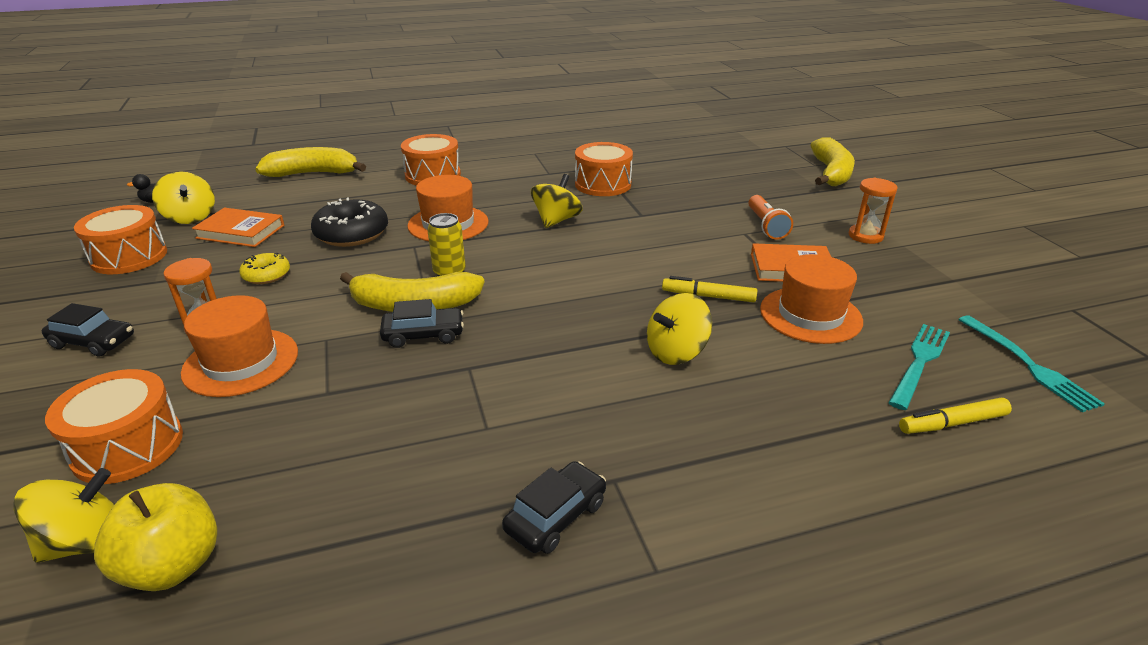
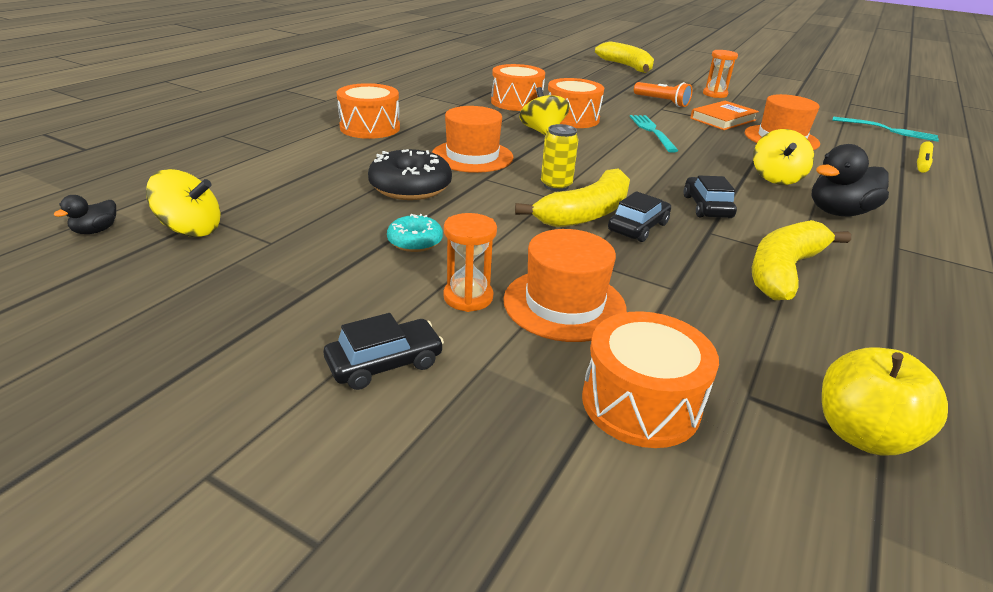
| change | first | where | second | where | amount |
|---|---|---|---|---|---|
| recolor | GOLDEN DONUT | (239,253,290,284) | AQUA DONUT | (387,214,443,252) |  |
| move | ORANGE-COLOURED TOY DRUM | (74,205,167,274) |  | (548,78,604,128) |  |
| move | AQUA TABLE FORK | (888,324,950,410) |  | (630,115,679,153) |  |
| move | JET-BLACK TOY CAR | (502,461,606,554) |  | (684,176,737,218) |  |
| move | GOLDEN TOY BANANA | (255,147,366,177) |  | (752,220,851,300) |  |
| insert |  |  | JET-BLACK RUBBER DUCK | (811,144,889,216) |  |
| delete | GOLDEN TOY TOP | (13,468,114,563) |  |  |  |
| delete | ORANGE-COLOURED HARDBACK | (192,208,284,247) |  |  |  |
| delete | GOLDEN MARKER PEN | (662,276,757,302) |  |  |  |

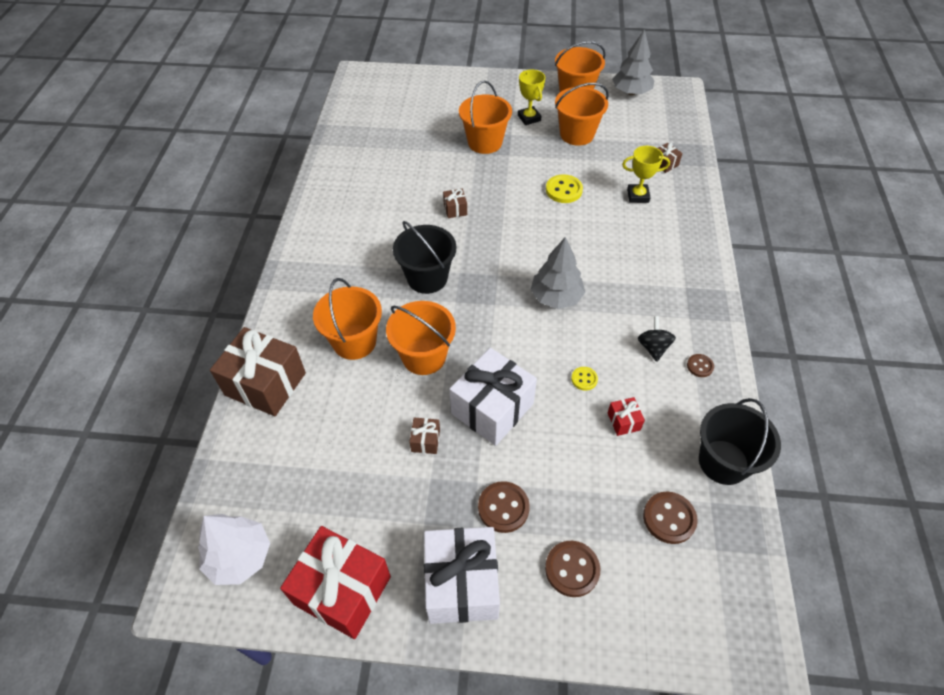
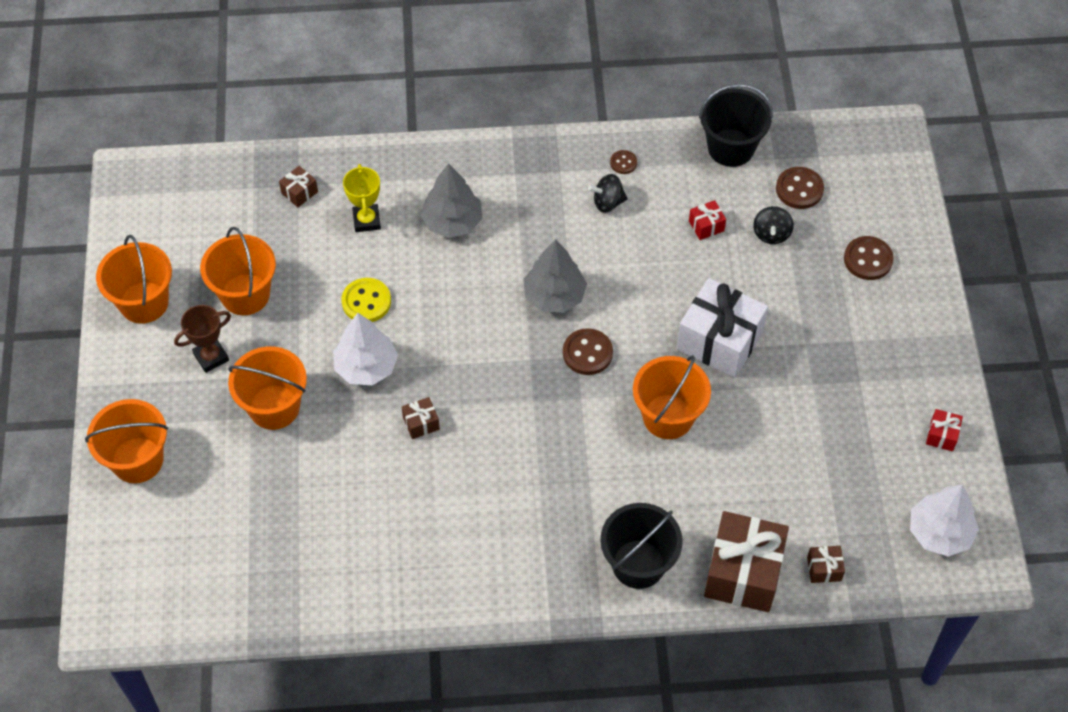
| change | first | where | second | where | amount |
|---|---|---|---|---|---|
| move | ORANGE-COLOURED BUCKET | (313,278,382,360) |  | (85,399,168,483) |  |
| recolor | GOLDEN TROPHY | (518,70,545,125) | DARK BROWN TROPHY | (174,305,231,373) |  |
| insert |  |  | PURE WHITE TREE | (333,313,398,385) |  |
| move | ASH-GREY TREE | (612,29,654,95) |  | (420,163,482,238) |  |
| move | DARK BROWN BUTTON | (478,481,530,533) |  | (563,328,613,375) |  |
| move | JET-BLACK BUCKET | (393,221,456,294) |  | (600,503,683,589) |  |
| insert |  |  | JET-BLACK TOY TOP | (753,206,794,244) |  |
| move | DARK BROWN WRAPPED GIFT | (410,417,440,454) |  | (807,546,845,583) |  |
| resize | CRIMSON WRAPPED GIFT | (280,526,391,639) |  | (926,409,963,451) | x0.43 |
| delete | PURE WHITE WRAPPED GIFT | (424,527,500,624) |  |  |  |
| delete | GOLDEN BUTTON | (571,367,598,390) |  |  |  |

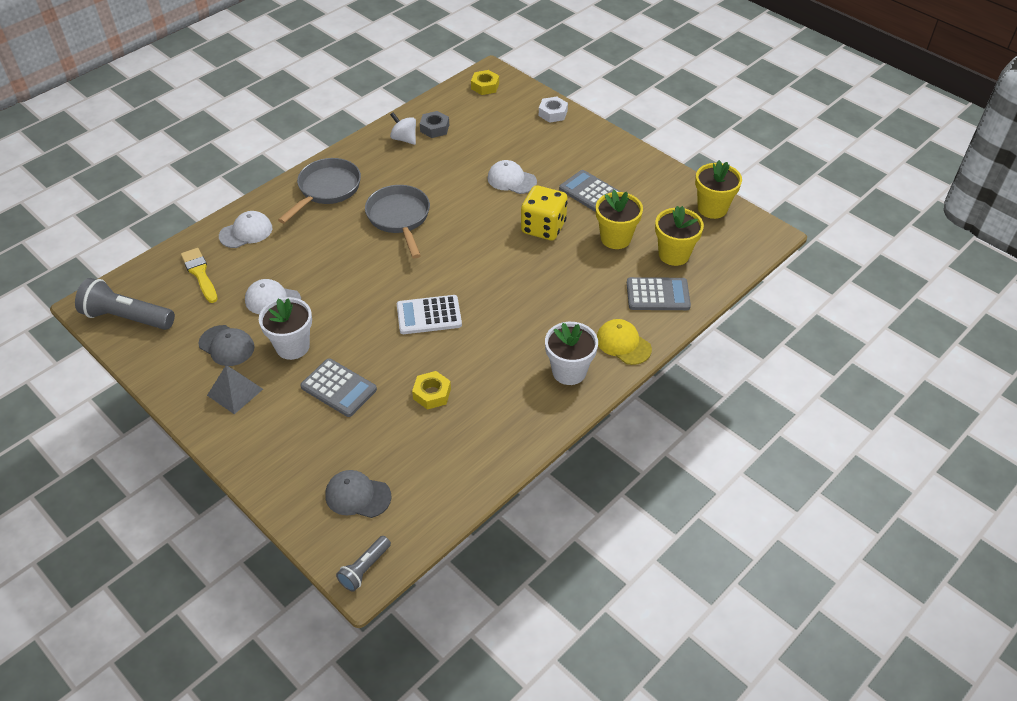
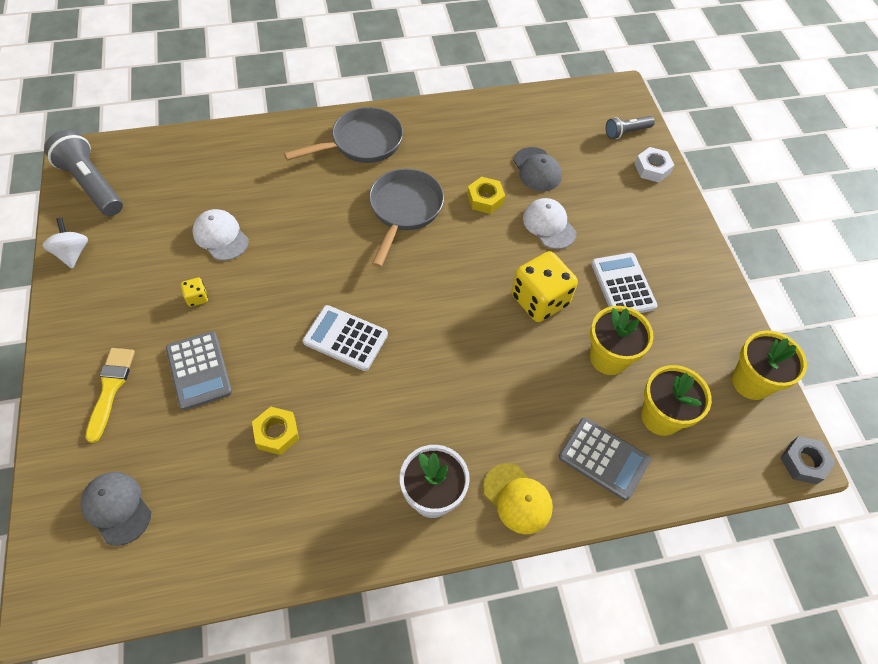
| change | first | where | second | where | amount |
|---|---|---|---|---|---|
| move | PURE WHITE TOY TOP | (390,112,416,145) |  | (42,217,88,269) |  |
| move | GOLDEN PAINTBRUSH | (181,248,218,303) |  | (86,348,135,443) |  |
| replace | PURE WHITE FLOWER POT | (259,297,312,360) | GOLDEN DIE | (181,278,208,307) |  |
| move | GOLDEN HEXAGON NUT | (471,70,499,95) |  | (467,177,505,214) |  |
| rotate | GOLDEN BASEBALL CAP | (597,319,652,365) |  | (483,463,553,534) | 150 degrees clockwise |
| move | ASH-GREY BASEBALL CAP | (198,325,255,366) |  | (513,147,562,191) |  |
| recolor | ASH-GREY ADDING MACHINE | (559,170,621,212) | PURE WHITE ADDING MACHINE | (591,253,657,313) |  |
| move | ASH-GREY TORCH | (336,536,391,592) |  | (606,116,655,139) |  |
| move | ASH-GREY HEXAGON NUT | (420,111,449,138) |  | (780,436,836,484) |  |
| delete | ASH-GREY PYRAMID | (207,365,263,414) |  |  |  |
| delete | PURE WHITE BASEBALL CAP | (219,211,272,248) |  |  |  |

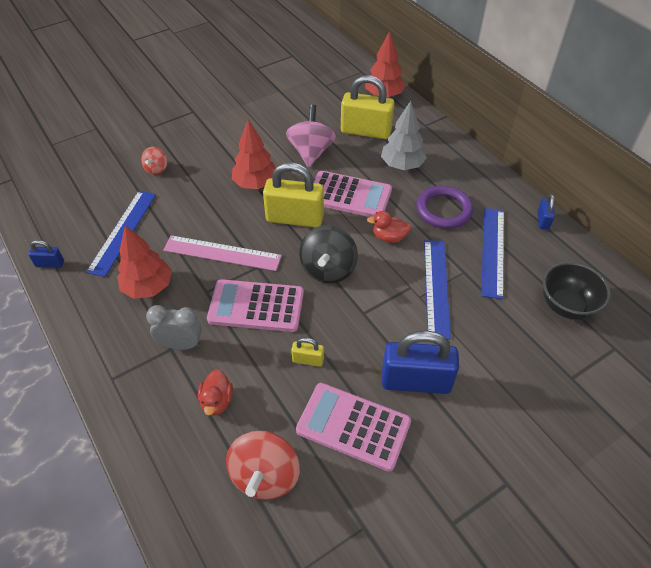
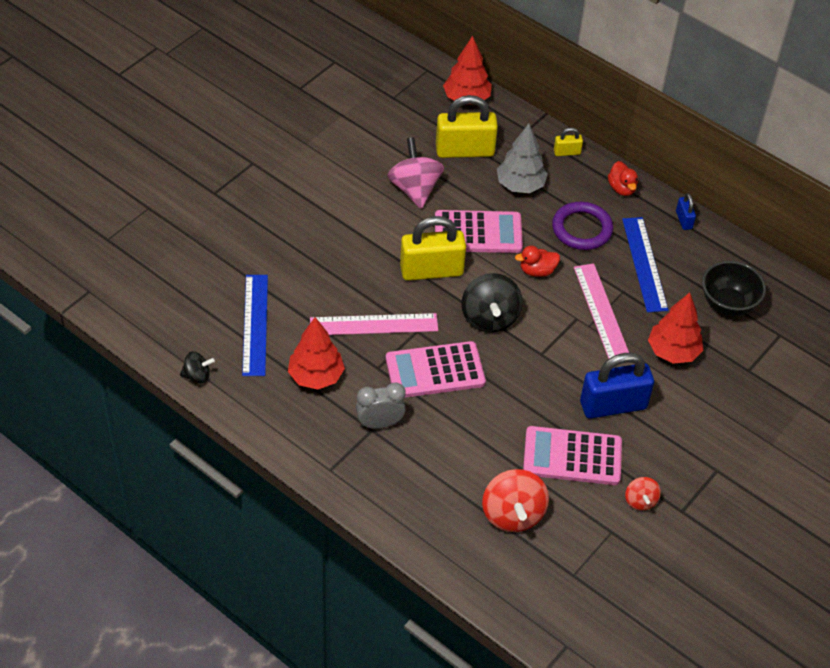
| change | first | where | second | where | amount |
|---|---|---|---|---|---|
| replace | COBALT PADLOCK | (28,240,64,268) | JET-BLACK TOY TOP | (180,351,215,384) |  |
| move | GOLDEN PADLOCK | (291,337,324,367) |  | (554,128,583,156) |  |
| recolor | COBALT MEASURING STICK | (424,240,451,339) | ROSE-PINK MEASURING STICK | (574,263,629,359) |  |
| move | CRIMSON RUBBER DUCK | (198,369,233,416) |  | (608,161,638,196) |  |
| move | CRIMSON TOY TOP | (141,147,167,175) |  | (625,477,661,511) |  |
| move | CRIMSON TREE | (232,120,276,189) |  | (648,292,703,364) |  |

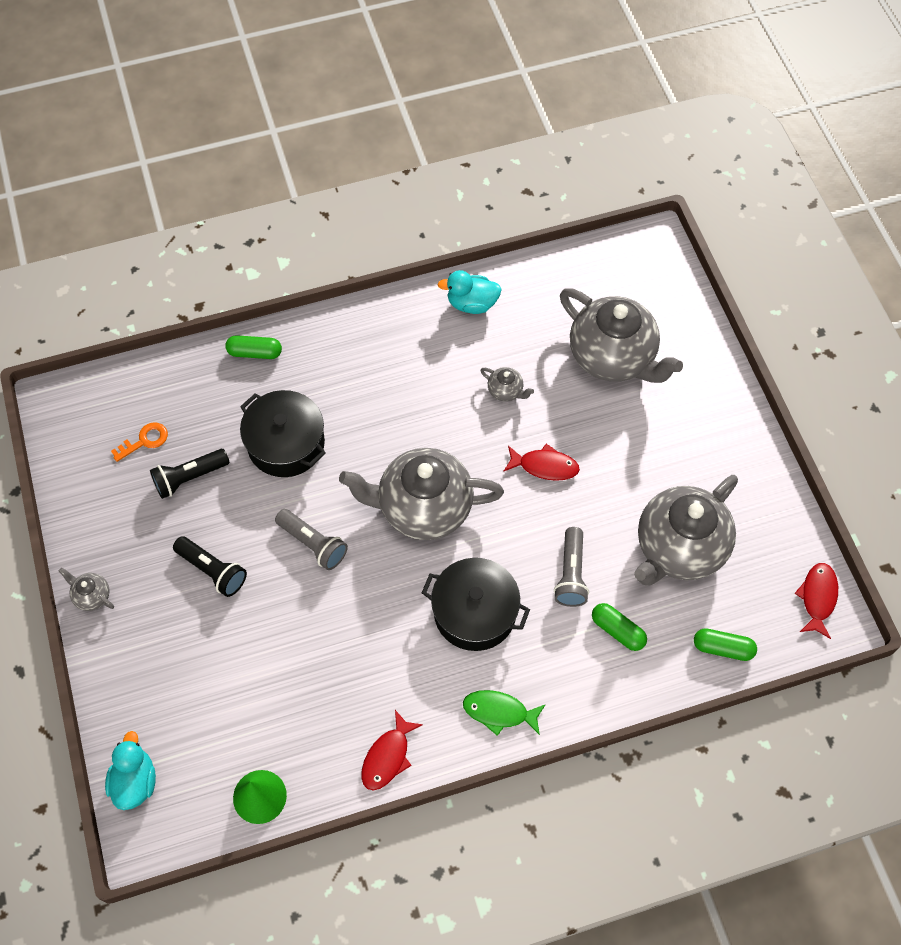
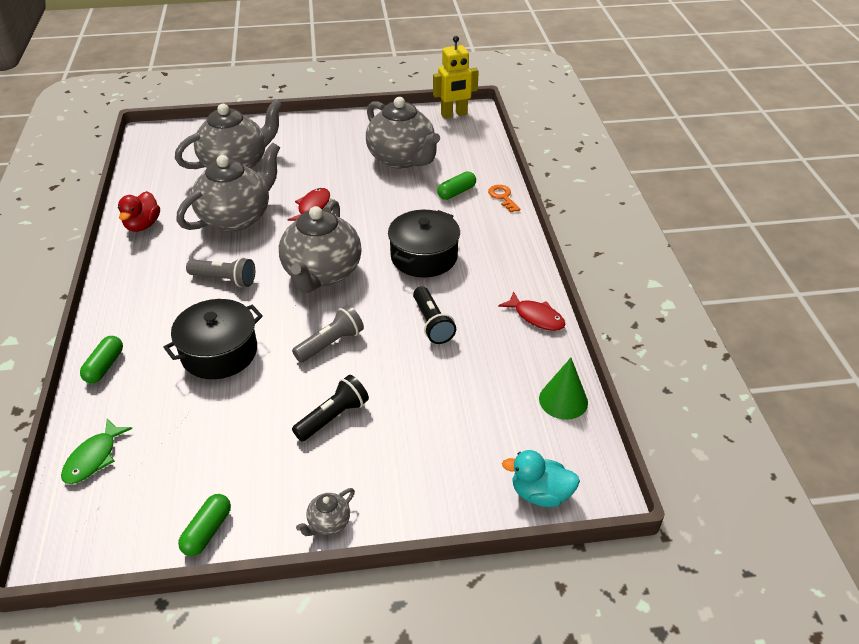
| change | first | where | second | where | amount |
|---|---|---|---|---|---|
| move | LEAF-GREEN FISH FIGURE | (463,690,546,736) |  | (61,419,133,484) |  |
| recolor | AQUA RUBBER DUCK | (437,270,502,314) | CRIMSON RUBBER DUCK | (118,191,160,232) |  |
| resize | ASH-GREY TEA POT | (480,367,534,401) |  | (176,142,280,232) | x2.50 |
| move | LEAF-GREEN PILL | (694,628,757,661) |  | (178,494,231,556) |  |
| move | ASH-GREY TORCH | (554,527,589,607) |  | (186,257,255,287) |  |
| move | JET-BLACK TORCH | (150,449,230,499) |  | (413,286,456,344) |  |
| replace | CRIMSON FISH FIGURE | (794,563,838,639) | GOLDEN ROBOT | (433,36,479,118) |  |
| move | ORANGE-COLOURED DOOR KEY | (111,423,168,462) |  | (488,185,520,212) |  |

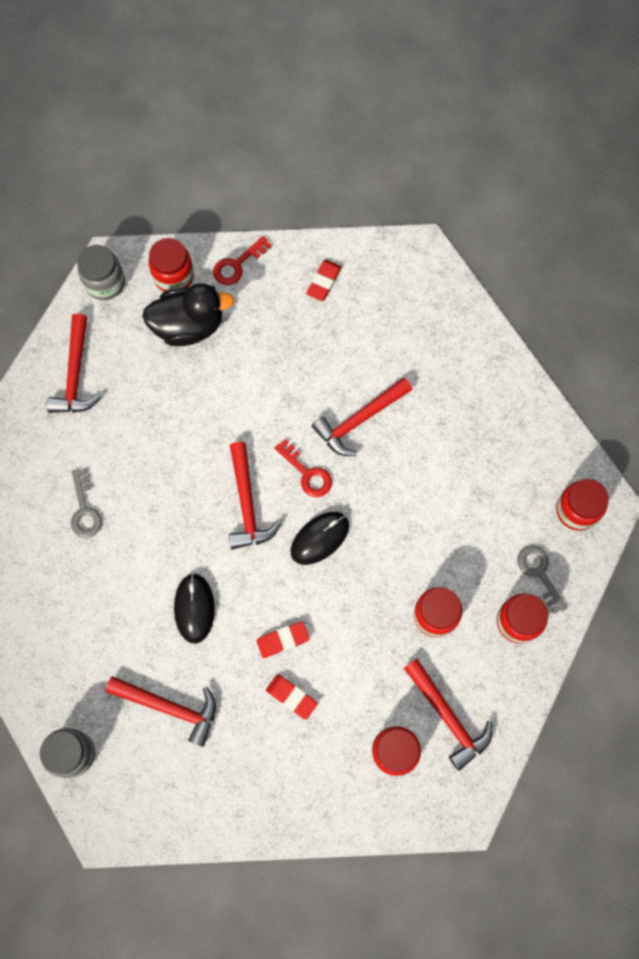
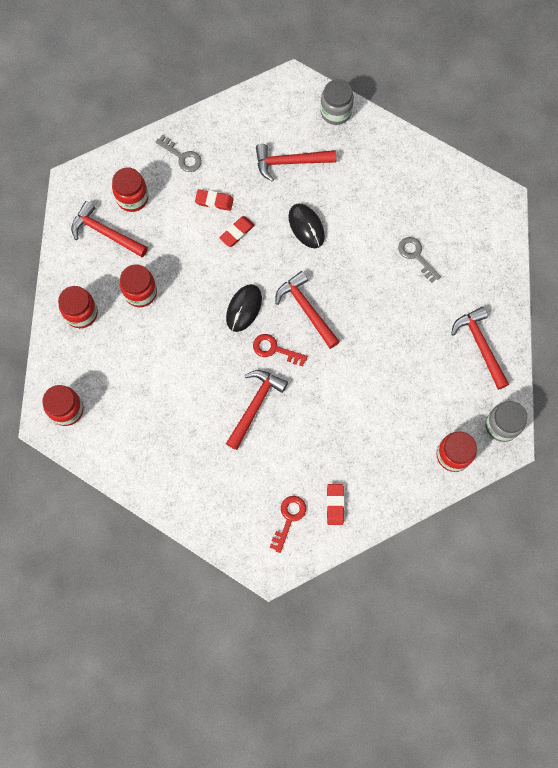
| change | first | where | second | where | amount |
|---|---|---|---|---|---|
| move | ASH-GREY DOOR KEY | (517,546,568,614) |  | (155,135,202,172) |  |
| move | CRIMSON DOOR KEY | (213,236,272,285) |  | (270,496,306,553) |  |
| delete | JET-BLACK RUBBER DUCK | (142,283,234,346) |  |  |  |

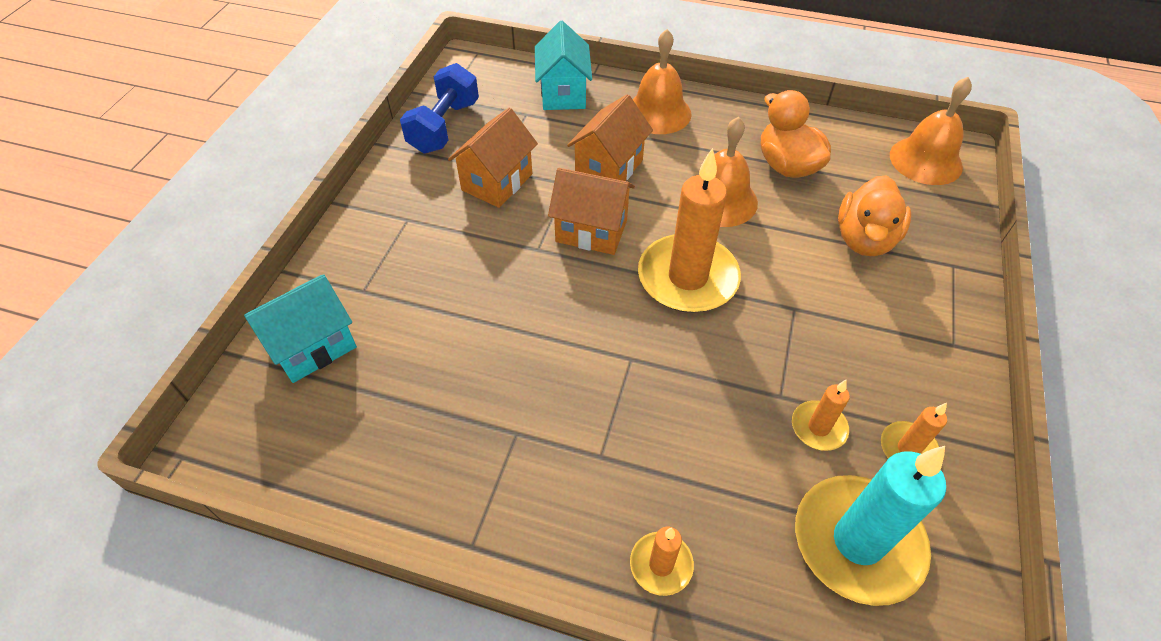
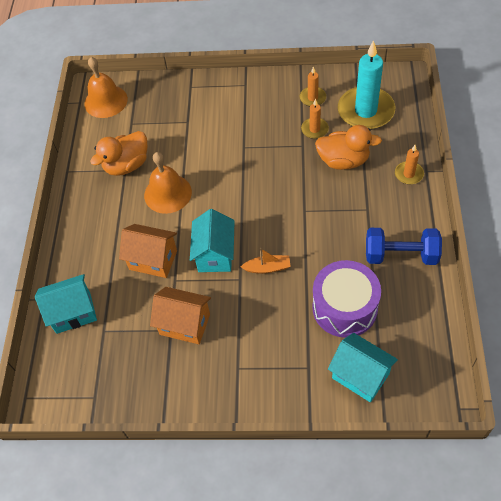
| change | first | where | second | where | amount |
|---|---|---|---|---|---|
| recolor | ORANGE-COLOURED HOUSE | (548,168,635,255) | AQUA HOUSE | (190,209,235,272) |  |
| insert |  |  | ORANGE-COLOURED BOAT | (241,248,291,274) |  |
| insert |  |  | ROYAL PURPLE TOY DRUM | (312,260,381,338) |  |
| move | ORANGE-COLOURED RUBBER DUCK | (838,175,911,256) |  | (315,125,382,170) |  |
| move | COBALT DUMBBELL | (400,63,479,154) |  | (366,228,442,265) |  |
| delete | ORANGE-COLOURED SCHOOL BELL | (633,29,692,134) |  |  |  |
| delete | ORANGE-COLOURED PILLAR CANDLE | (638,148,741,313) |  |  |  |

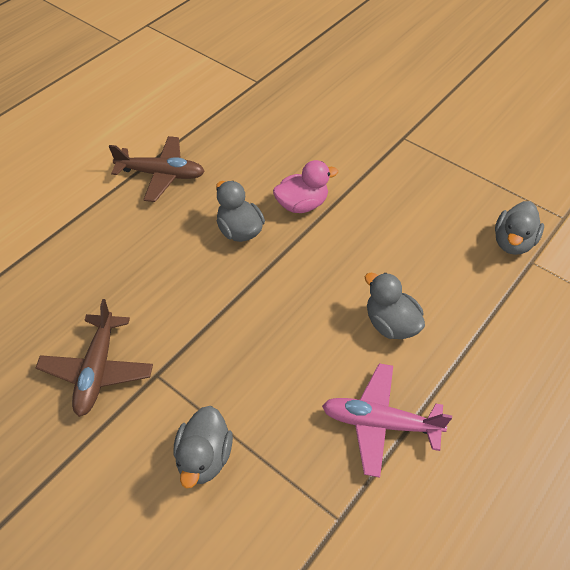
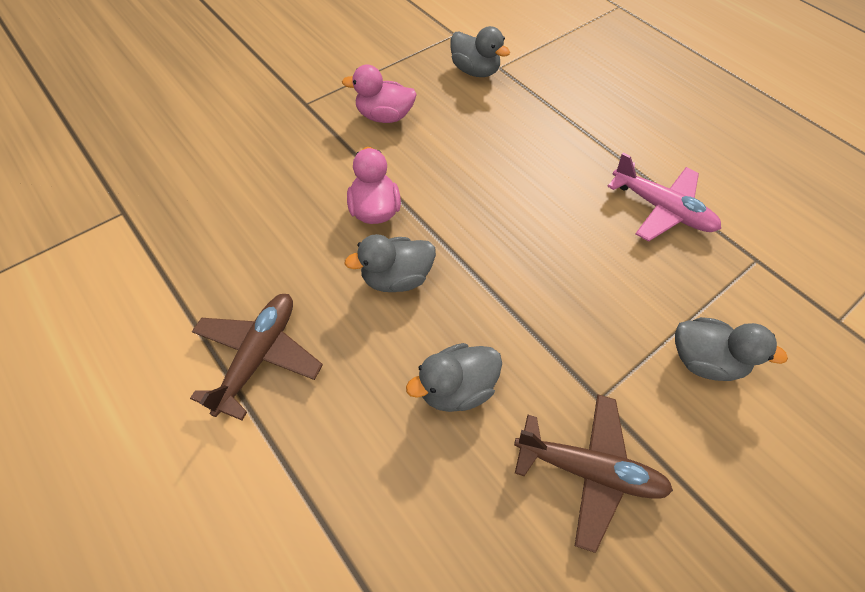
| change | first | where | second | where | amount |
|---|---|---|---|---|---|
| insert |  |  | ROSE-PINK RUBBER DUCK | (342,64,417,123) |  |
| move | ASH-GREY RUBBER DUCK | (365,273,425,339) |  | (406,343,502,412) |  |
| rotate | ROSE-PINK TOY PLANE | (322,363,452,478) |  | (607,153,721,242) | 75 degrees counterclockwise |

